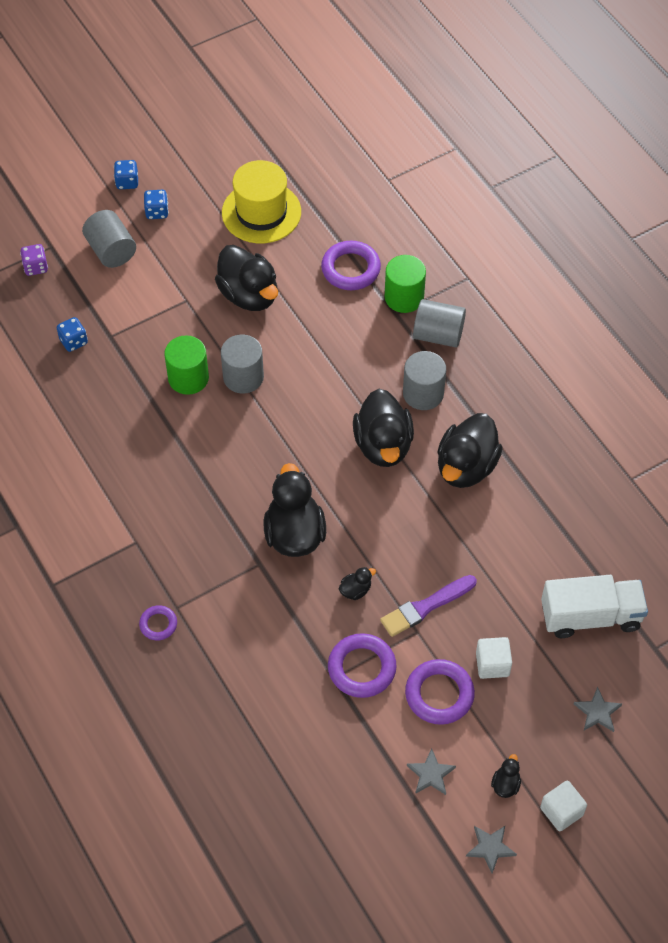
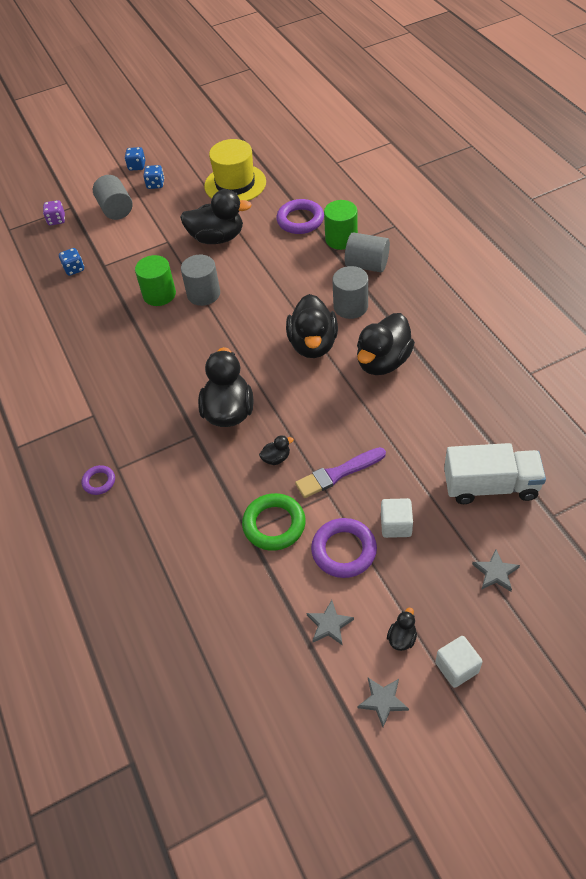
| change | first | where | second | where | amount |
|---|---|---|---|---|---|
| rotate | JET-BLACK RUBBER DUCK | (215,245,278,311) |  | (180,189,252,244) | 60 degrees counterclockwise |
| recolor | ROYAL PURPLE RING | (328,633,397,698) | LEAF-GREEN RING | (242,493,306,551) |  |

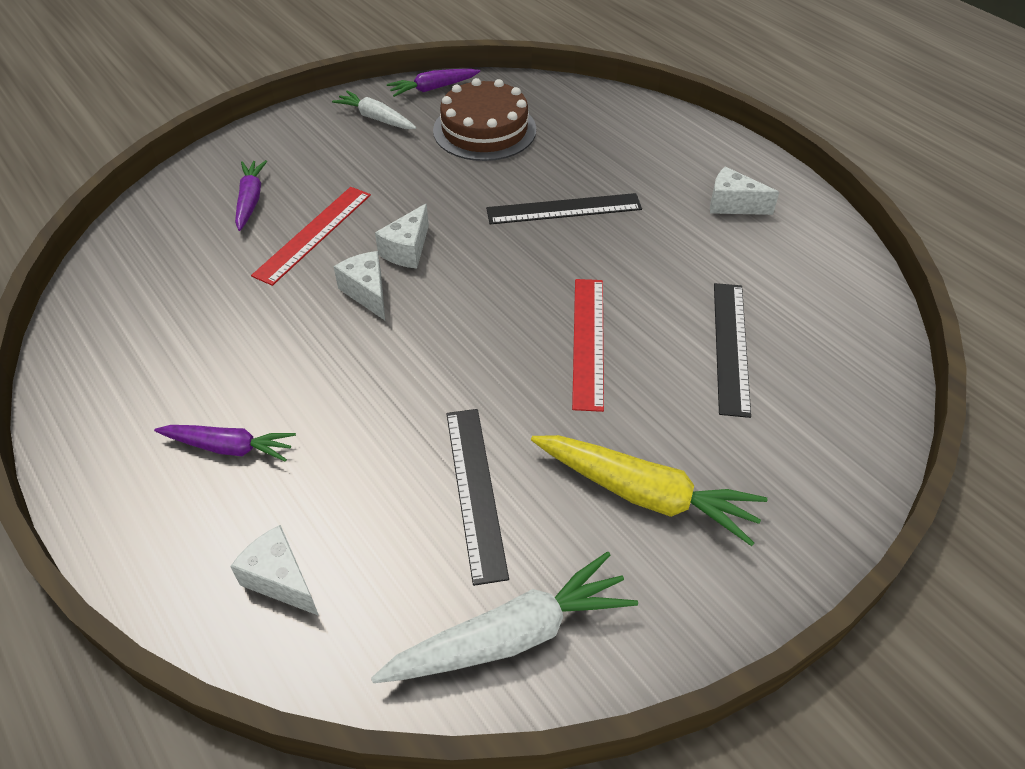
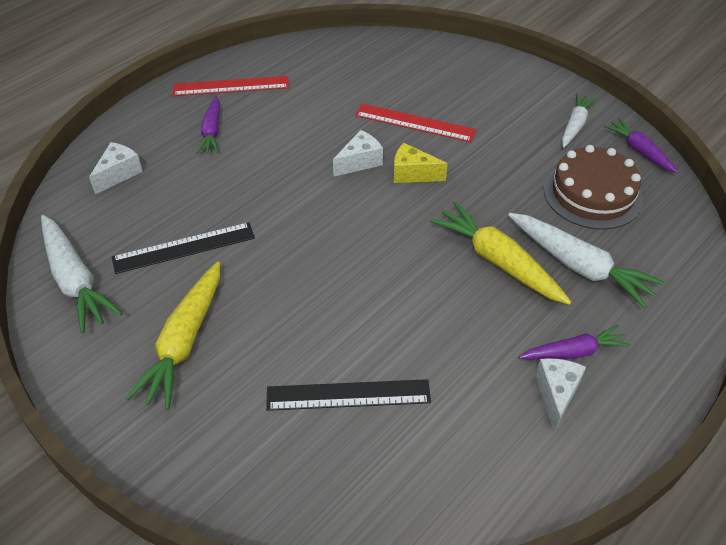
| change | first | where | second | where | amount |
|---|---|---|---|---|---|
| move | CRIMSON MEASURING STICK | (572,279,604,412) |  | (173,76,289,96) |  |
| recolor | PURE WHITE CHEESE WEDGE | (375,203,429,269) | GOLDEN CHEESE WEDGE | (393,143,448,183) |  |
| replace | JET-BLACK MEASURING STICK | (486,193,642,224) | GOLDEN TOY CARROT | (430,201,571,305) |  |
| insert |  |  | PURE WHITE TOY CARROT | (508,213,664,308) |  |
| move | ROYAL PURPLE TOY CARROT | (235,160,267,231) |  | (519,325,631,360) |  |

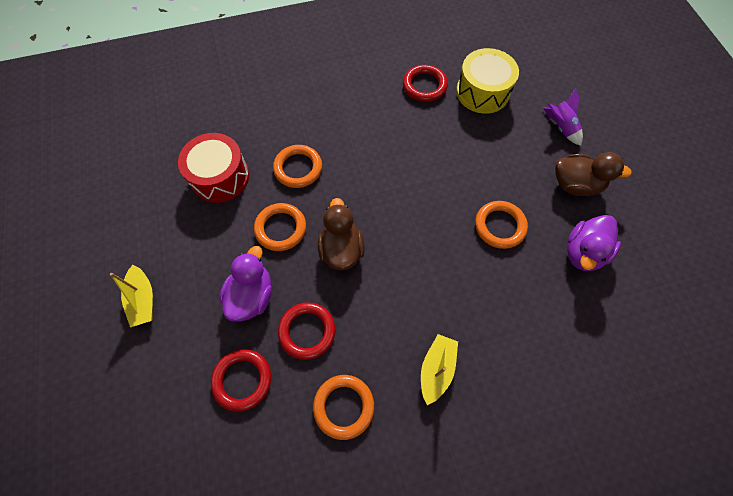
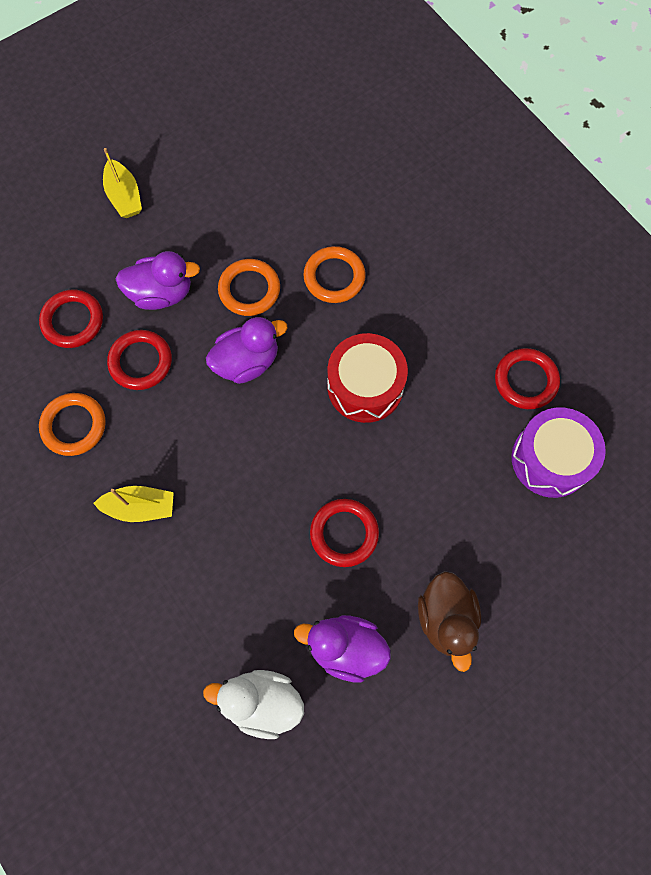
| change | first | where | second | where | amount |
|---|---|---|---|---|---|
| rotate | GOLDEN BOAT | (110,265,153,327) |  | (103,148,142,218) | 75 degrees counterclockwise |
| insert |  |  | PURE WHITE RUBBER DUCK | (203,670,304,739) |  |
| recolor | DARK BROWN RUBBER DUCK | (318,198,365,270) | ROYAL PURPLE RUBBER DUCK | (206,317,288,384) |  |
| recolor | ORANGE-COLOURED RING | (475,201,528,249) | CRIMSON RING | (310,499,379,567) |  |
| move | CRIMSON TOY DRUM | (178,133,249,203) |  | (327,333,408,423) |  |
| recolor | GOLDEN TOY DRUM | (456,48,519,114) | ROYAL PURPLE TOY DRUM | (511,408,606,498) |  |
| delete | ROYAL PURPLE SPACESHIP | (543,88,583,146) |  |  |  |

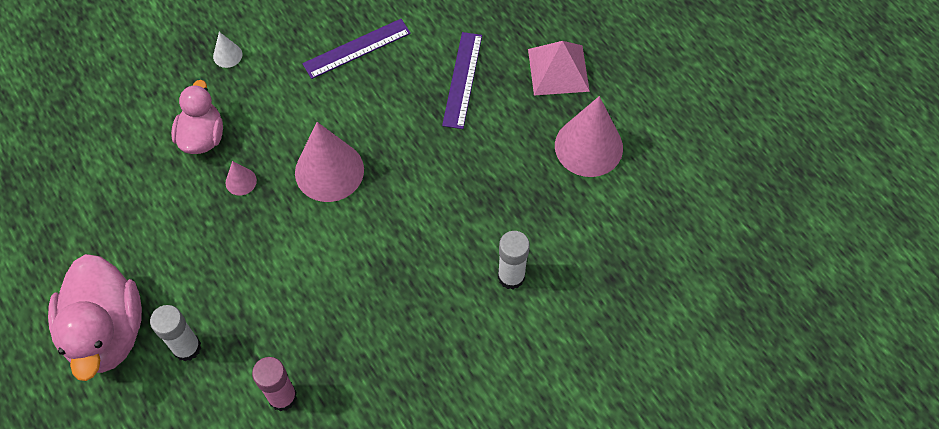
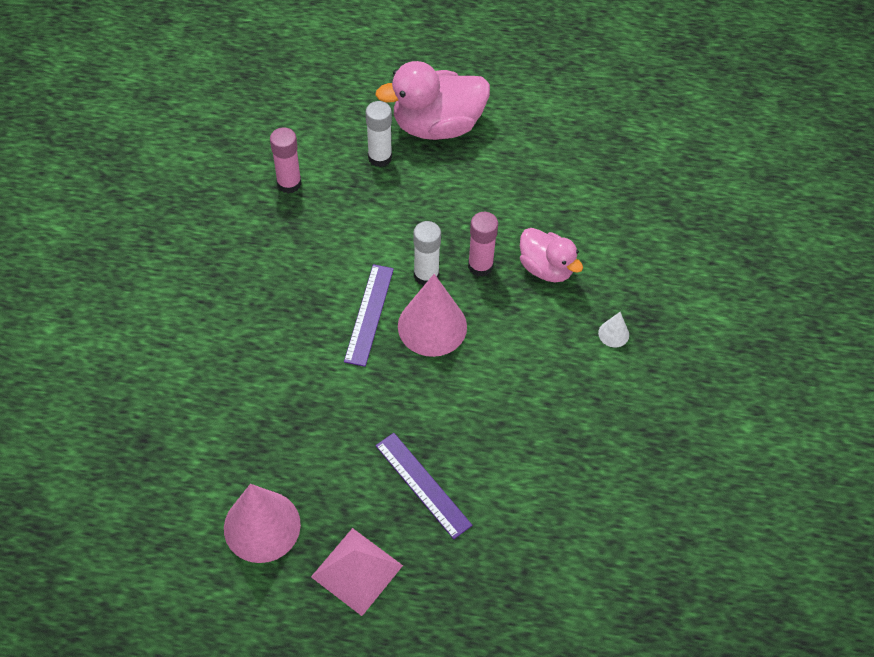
| change | first | where | second | where | amount |
|---|---|---|---|---|---|
| move | ROYAL PURPLE MEASURING STICK | (302,19,411,79) |  | (344,264,394,367) |  |
| rotate | ROSE-PINK RUBBER DUCK | (48,254,142,381) |  | (375,61,490,140) | 45 degrees counterclockwise |
| move | PURE WHITE GLUE STICK | (498,231,530,290) |  | (413,221,441,286) |  |
| replace | ROSE-PINK CONE | (226,161,257,196) | ROSE-PINK GLUE STICK | (468,212,498,277) |  |

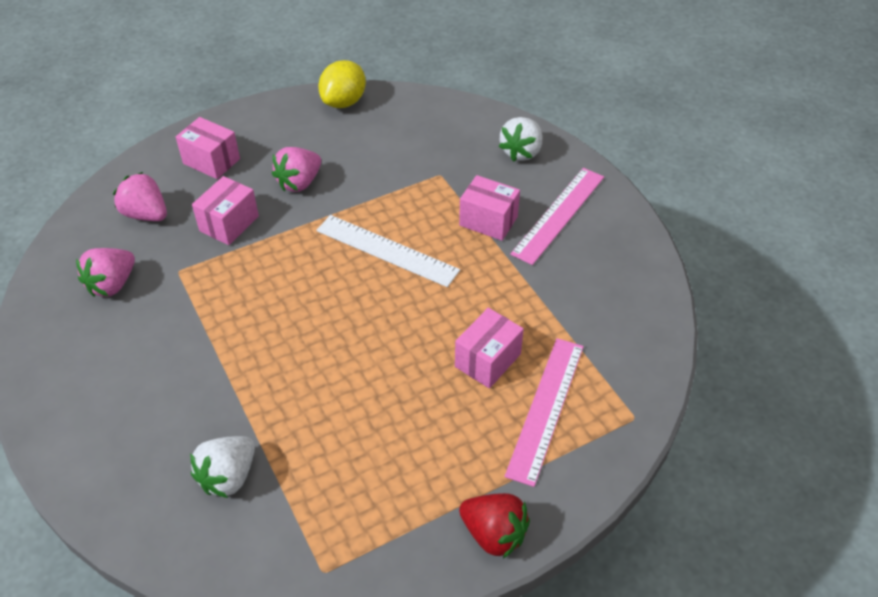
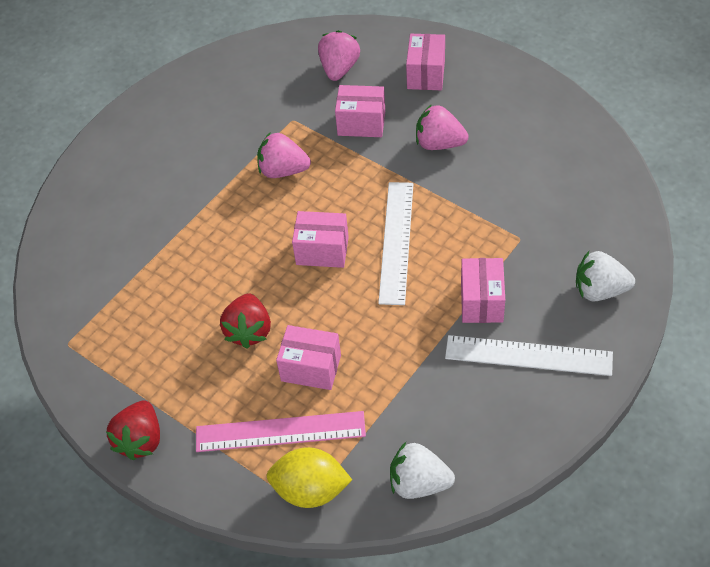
| change | first | where | second | where | amount |
|---|---|---|---|---|---|
| insert |  |  | CRIMSON TOY STRAWBERRY | (220,293,271,349) |  |
| move | ROSE-PINK TOY STRAWBERRY | (76,248,135,297) |  | (257,132,311,178) |  |
| move | GOLDEN CITRUS FRUIT | (318,60,366,108) |  | (266,447,352,508) |  |
| insert |  |  | ROSE-PINK BOX | (292,211,349,268) |  |
| move | PURE WHITE TOY STRAWBERRY | (190,436,255,498) |  | (390,442,455,499) |  |
| recolor | ROSE-PINK MEASURING STICK | (510,168,604,265) | PURE WHITE MEASURING STICK | (445,335,613,376) |  |

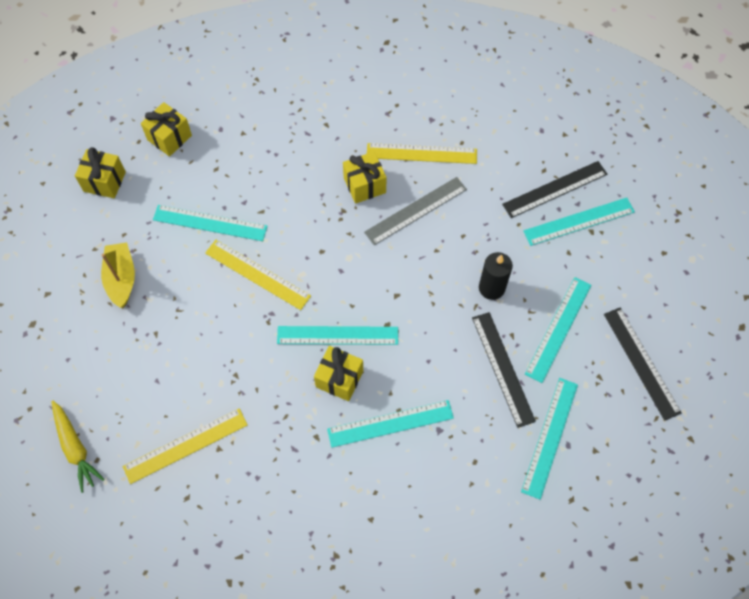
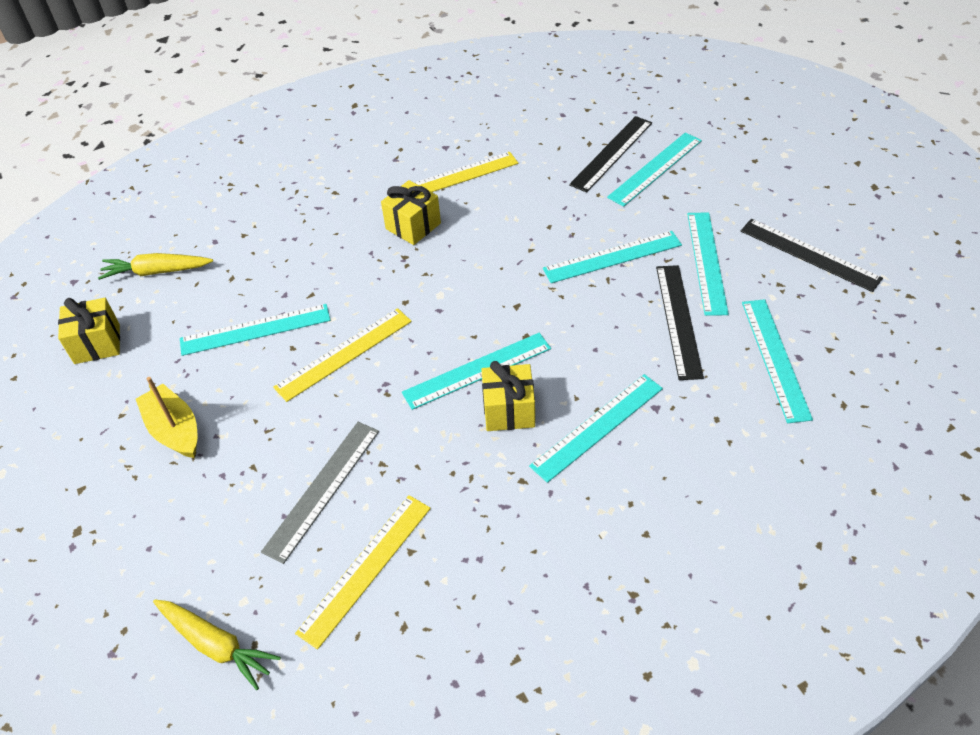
| change | first | where | second | where | amount |
|---|---|---|---|---|---|
| replace | GOLDEN WRAPPED GIFT | (141,102,192,156) | GOLDEN TOY CARROT | (98,253,213,280) |  |
| move | ASH-GREY MEASURING STICK | (364,177,467,245) |  | (261,422,379,564) |  |
| rotate | GOLDEN MEASURING STICK | (205,240,311,310) |  | (273,308,412,402) | 45 degrees counterclockwise |
| replace | JET-BLACK PILLAR CANDLE | (479,252,513,300) | AQUA MEASURING STICK | (543,231,682,283) |  |
| rotate | JET-BLACK MEASURING STICK | (472,312,536,428) |  | (656,265,704,380) | 45 degrees clockwise |

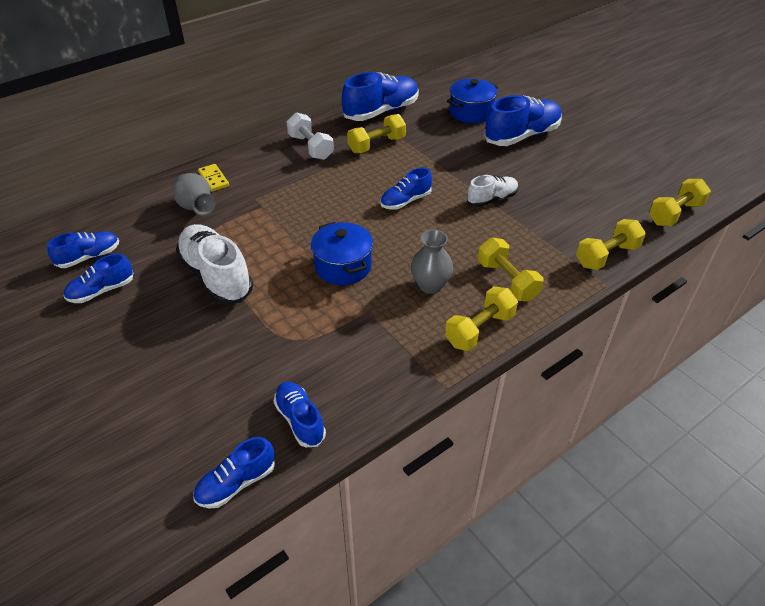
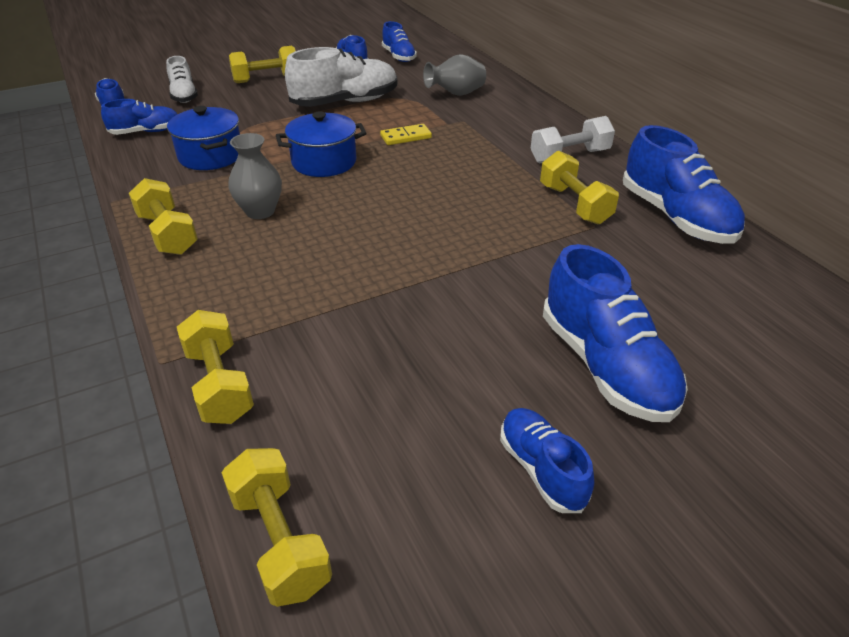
| change | first | where | second | where | amount |
|---|---|---|---|---|---|
| move | PURE WHITE LACE-UP SHOE | (467,175,518,207) |  | (166,56,198,103) |  |
| move | COBALT POT | (447,78,499,123) |  | (167,106,240,170) |  |
| move | GOLDEN DUMBBELL | (478,237,544,302) |  | (229,46,296,83) |  |
| move | GOLDEN DOMINO TILE | (198,164,229,191) |  | (380,124,432,145) |  |
| move | COBALT LACE-UP SHOE | (380,167,432,210) |  | (500,408,594,513) |  |

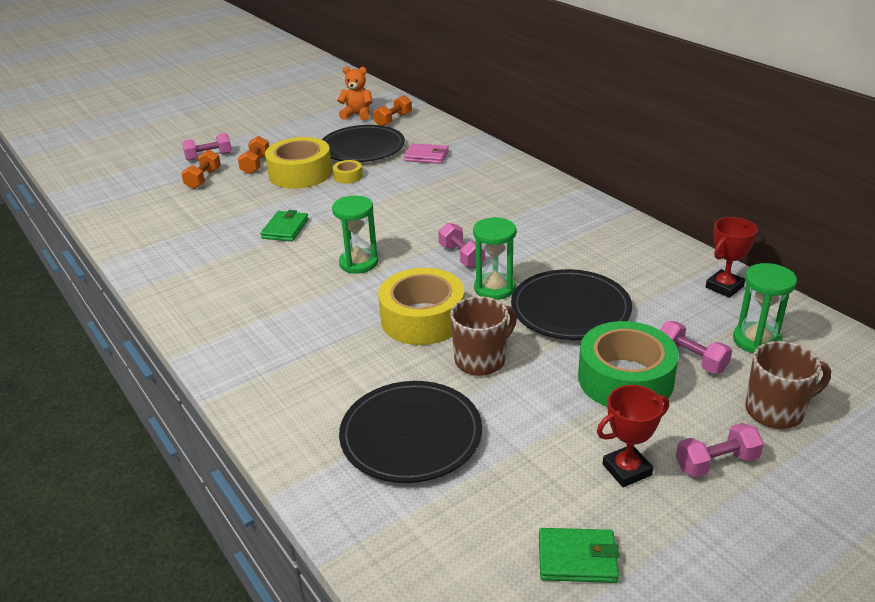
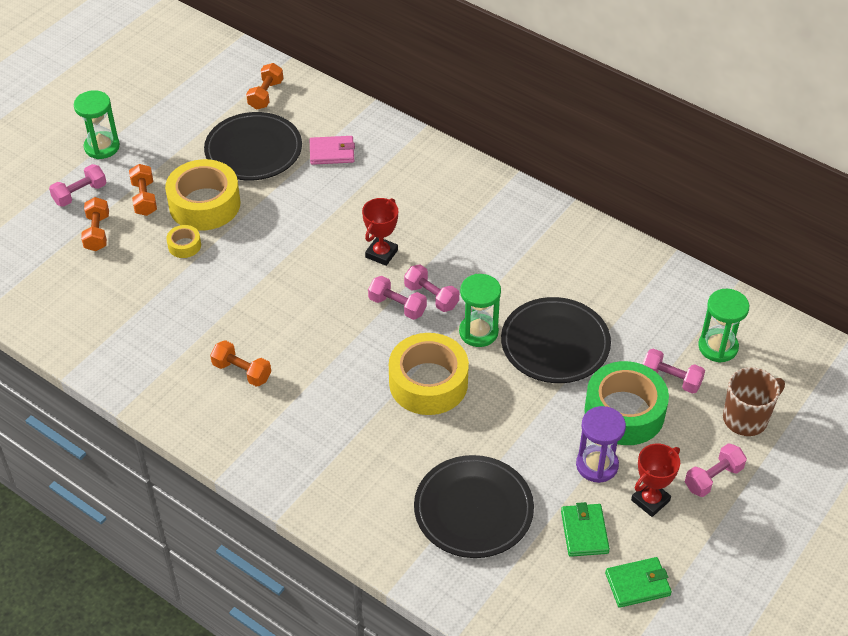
| change | first | where | second | where | amount |
|---|---|---|---|---|---|
| move | LEAF-GREEN SANDGLASS | (332,196,378,273) |  | (74,90,120,159) |  |
| move | GOLDEN STICKY TAPE | (333,160,363,184) |  | (166,225,201,258) |  |
| insert |  |  | ORANGE-COLOURED DUMBBELL | (210,340,271,387) |  |
| move | CRIMSON TROPHY | (706,217,758,298) |  | (362,198,398,266) |  |
| insert |  |  | ROSE-PINK DUMBBELL | (368,276,427,320) |  |
| move | LEAF-GREEN WALLET | (261,210,309,242) |  | (561,502,610,557) |  |
| insert |  |  | ROYAL PURPLE SANDGLASS | (576,406,626,483) |  |
| delete | ORANGE-COLOURED TEDDY | (337,66,373,121) |  |  |  |
| delete | DARK BROWN COFFEE MUG | (450,296,517,376) |  |  |  |

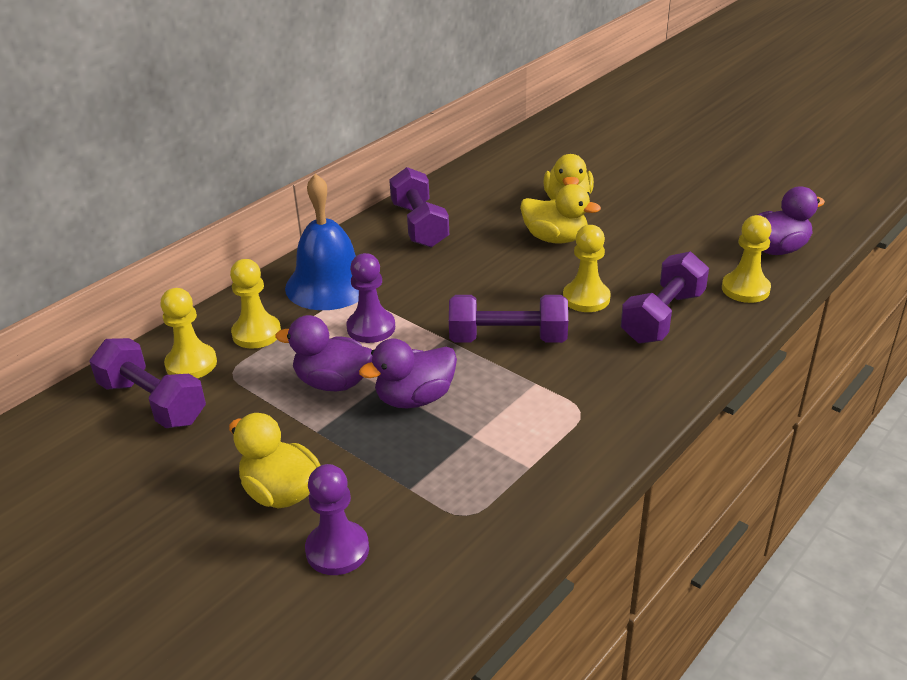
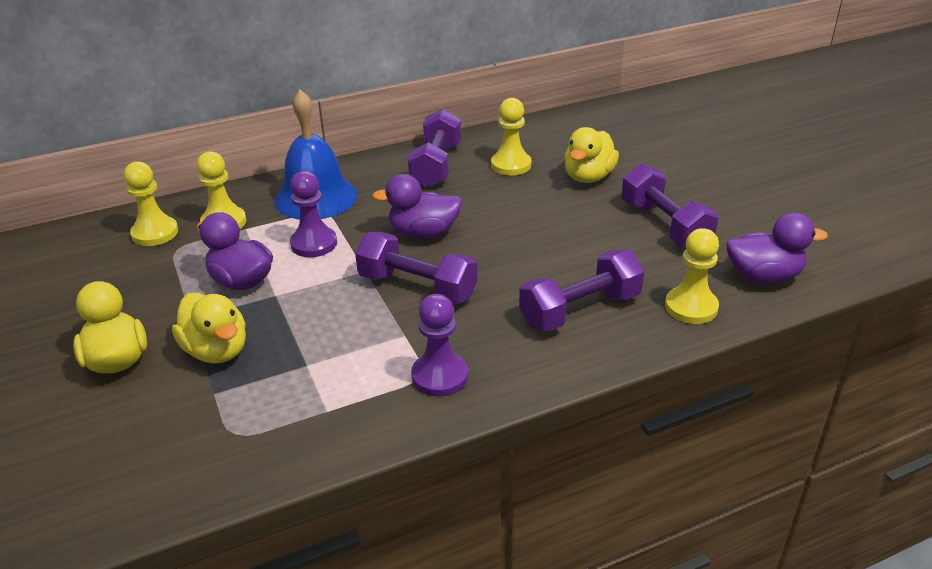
| change | first | where | second | where | amount |
|---|---|---|---|---|---|
| move | GOLDEN RUBBER DUCK | (520,184,601,244) |  | (172,293,246,363) |  |
| move | ROYAL PURPLE RUBBER DUCK | (359,339,457,408) |  | (372,174,462,239) |  |
| move | ROYAL PURPLE CHESS PAWN | (305,464,369,575) |  | (411,294,468,397) |  |
| move | GOLDEN CHESS PAWN | (563,225,611,312) |  | (491,98,531,175) |  |
| move | ROYAL PURPLE DUMBBELL | (89,338,206,428) |  | (621,163,718,247) |  |

